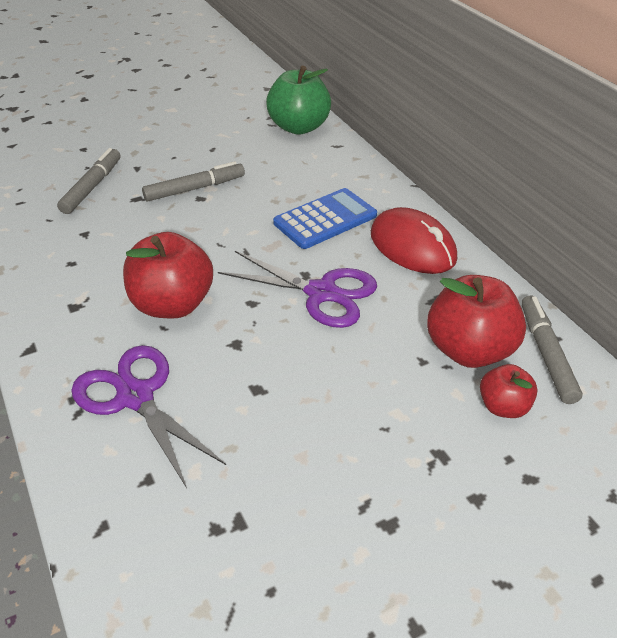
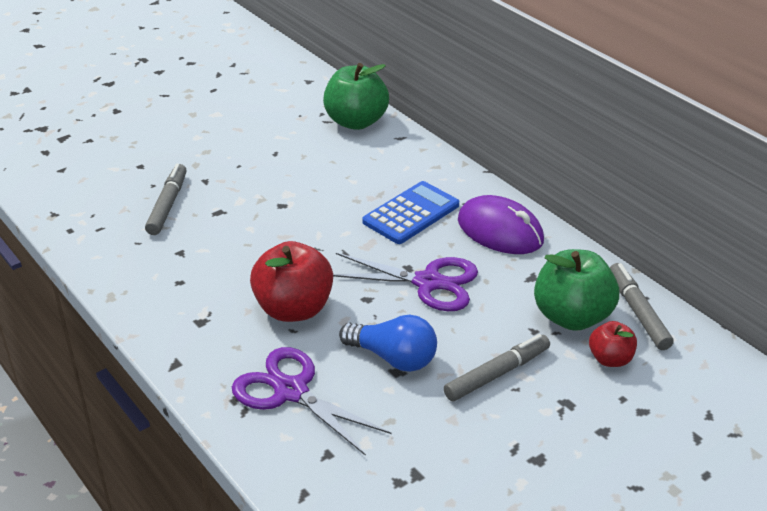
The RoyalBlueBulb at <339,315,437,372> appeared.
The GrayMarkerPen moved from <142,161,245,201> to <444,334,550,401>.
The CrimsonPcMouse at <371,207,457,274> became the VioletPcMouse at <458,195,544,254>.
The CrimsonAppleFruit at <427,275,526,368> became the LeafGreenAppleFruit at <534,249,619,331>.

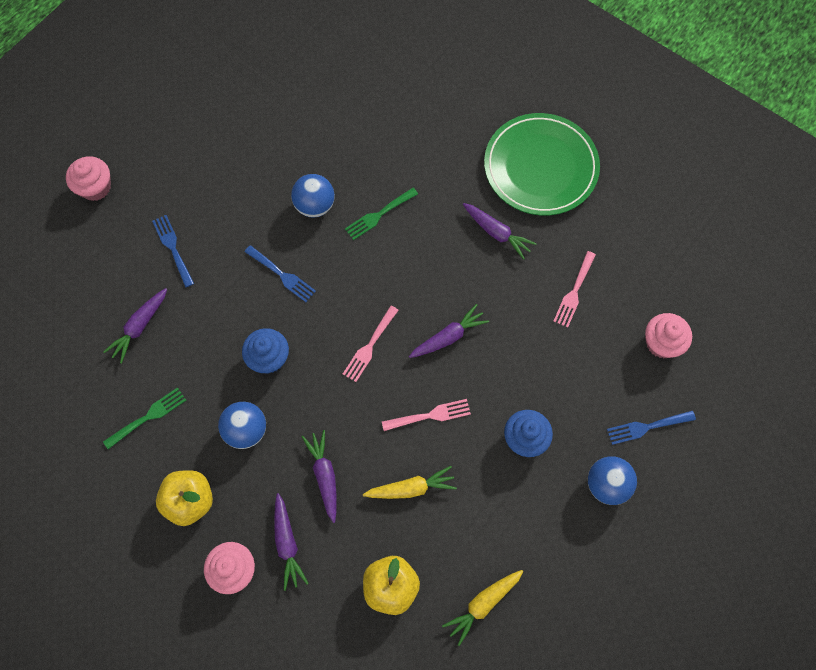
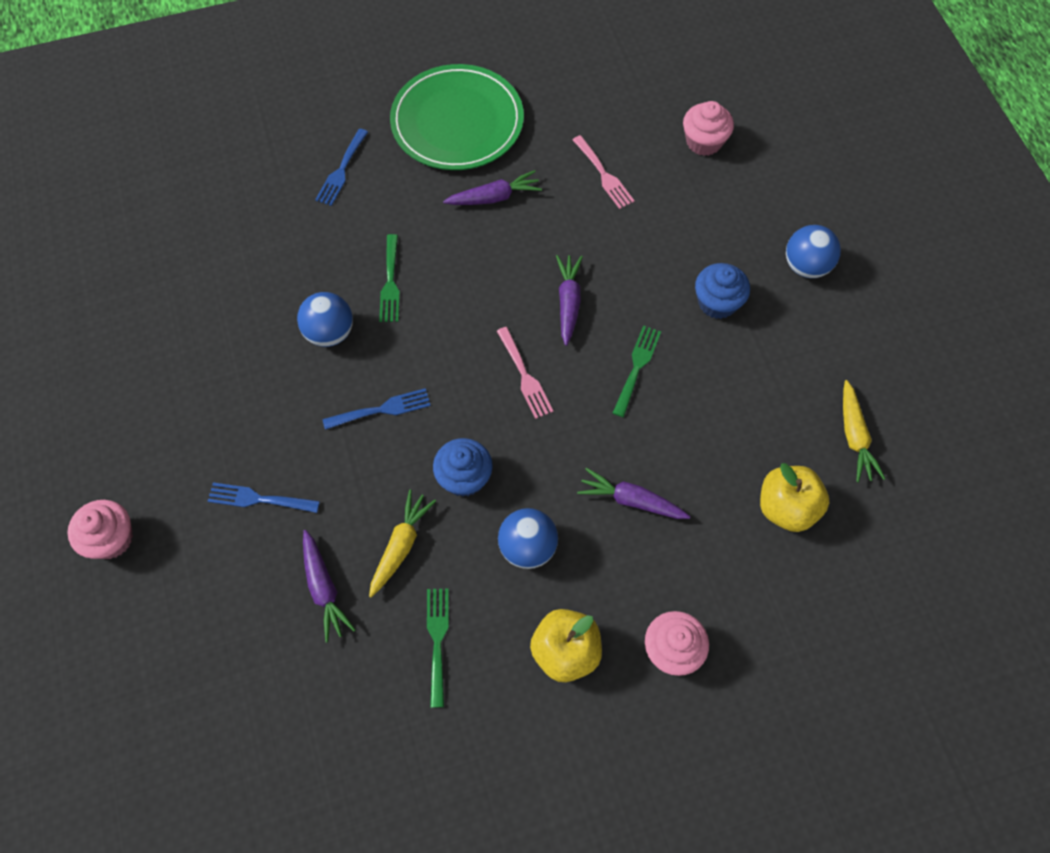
The RoyalBlueDinnerFork moved from <607,411,696,445> to <315,129,368,206>.
The YellowRootVegetable moved from <363,466,457,499> to <369,490,436,597>.
The RosePinkDinnerFork at <382,399,471,431> became the LeafGreenDinnerFork at <613,325,661,417>.
The VioletRootVegetable at <274,493,309,591> disappeared.

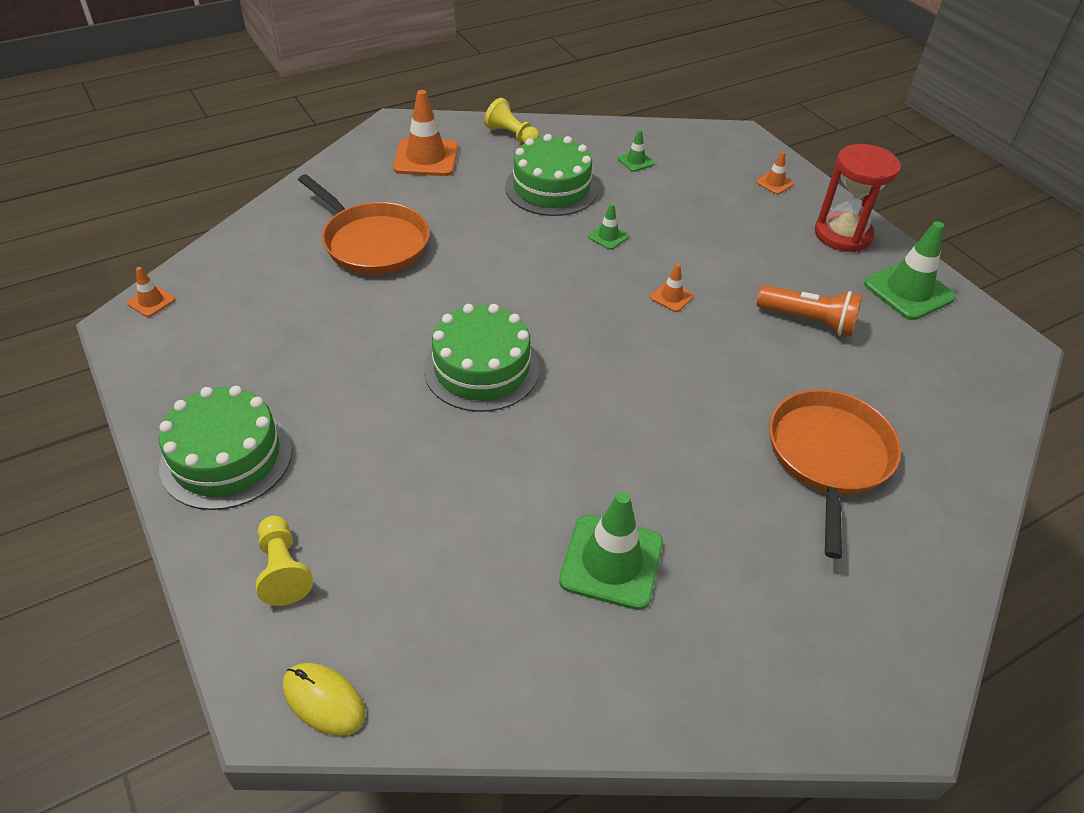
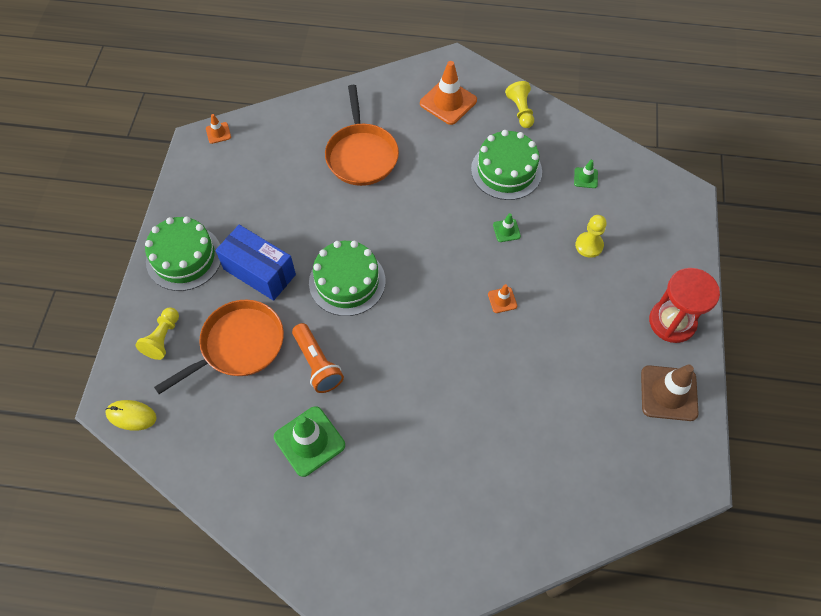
The YellowPcMouse at <283,663,366,736> turned 60 degrees counterclockwise.
The BrightOrangePan moved from <769,390,901,559> to <154,300,284,394>.
The RoyalBluePackage at <215,225,296,301> appeared.
The BrightOrangeFlashlight moved from <757,285,862,336> to <292,323,344,393>.
The YellowPawn at <575,215,607,258> appeared.
The LeafGreenTrafficCone at <864,221,956,320> became the BrownTrafficCone at <641,364,699,421>.
The BrightOrangeTrafficCone at <756,151,794,194> disappeared.

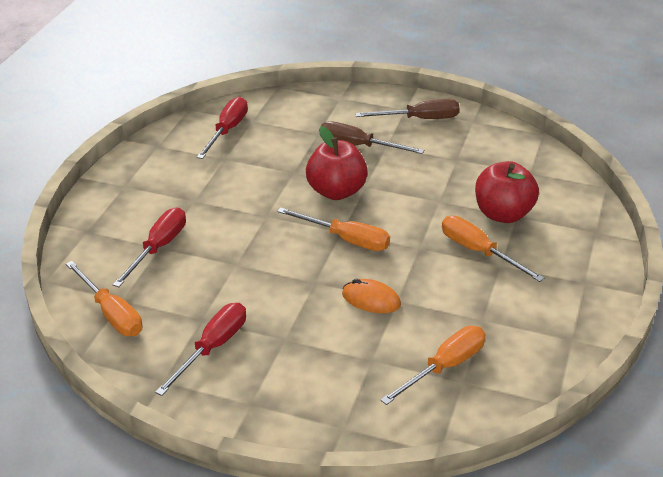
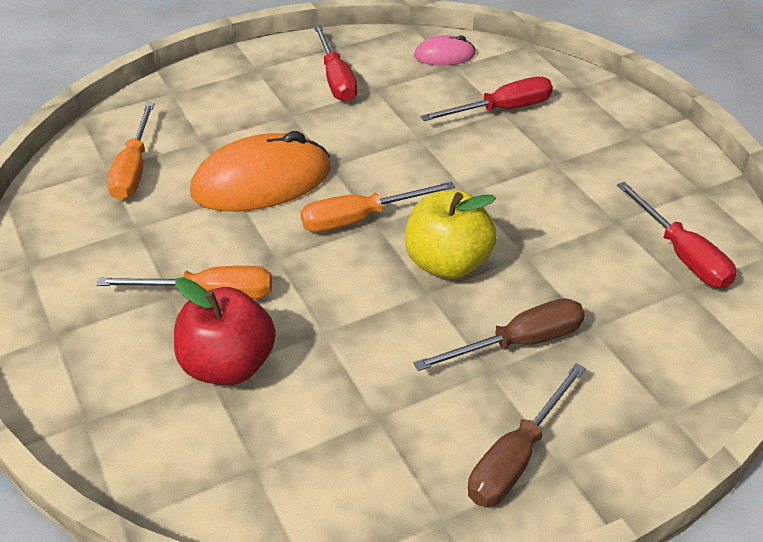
The BrightOrangePcMouse at <342,279,401,313> changed to 1.99 times the size.
The CrimsonAppleFruit at <306,126,368,200> became the YellowAppleFruit at <405,190,497,279>.
The BrightOrangeHandScrewdriver at <66,261,143,336> was replaced by the RosePinkPcMouse at <414,35,476,65>.
The CrimsonHandScrewdriver at <113,208,186,287> turned 90 degrees counterclockwise.

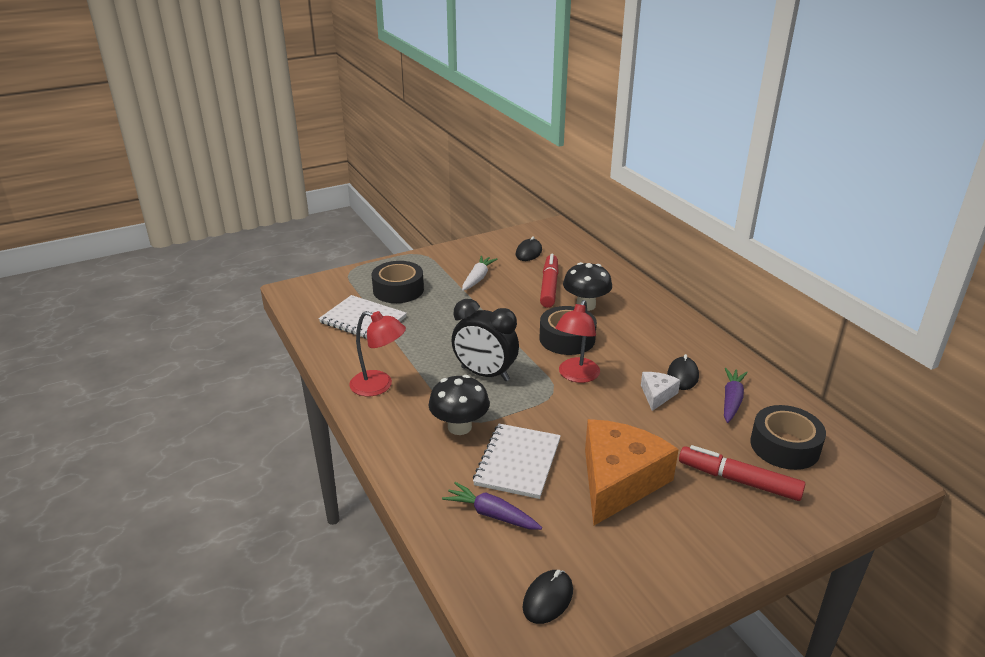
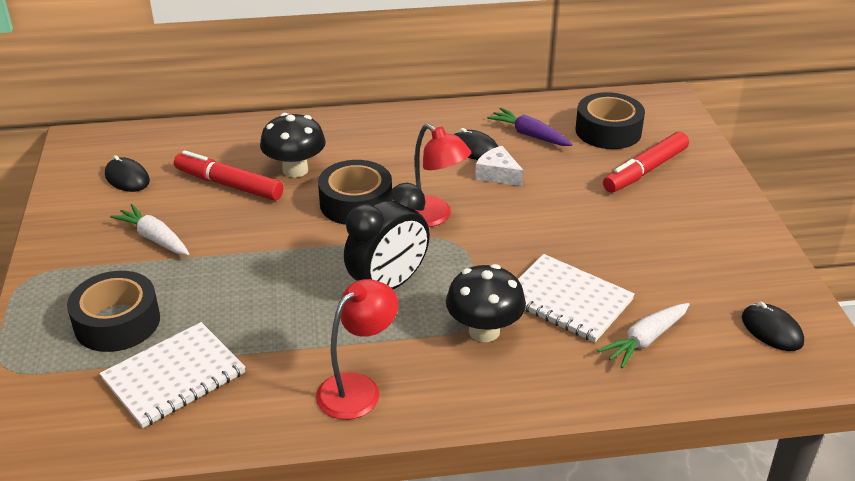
The VioletRootVegetable at <442,482,542,530> became the WhiteRootVegetable at <597,303,690,368>.
The BrightOrangePieceOfCheese at <585,419,679,525> disappeared.

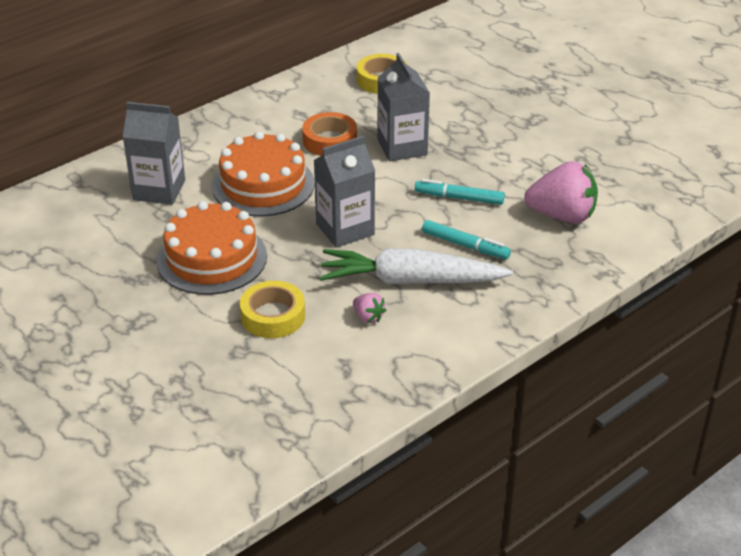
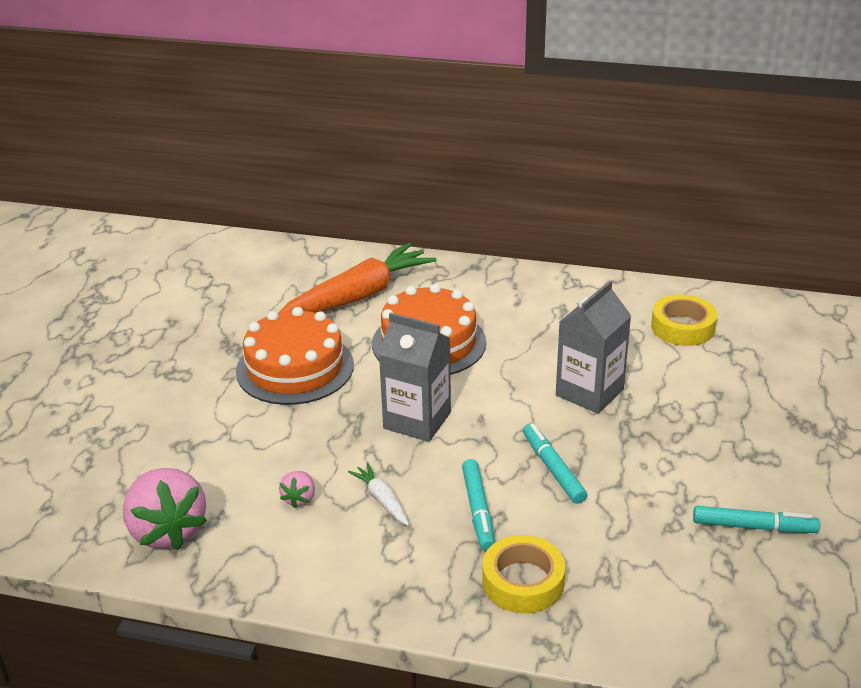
The RosePinkBerry moved from <524,161,598,223> to <123,468,207,550>.
The GrayCarton at <123,102,185,205> was replaced by the BrightOrangeRootVegetable at <279,243,437,313>.
The WhiteRootVegetable at <320,248,513,284> changed to 0.43 times the size.
The YellowStickyTape moved from <240,281,305,338> to <482,535,566,613>.
The TealMarkerPen at <693,506,820,533> appeared.
The BrightOrangeStickyTape at <302,112,357,156> disappeared.

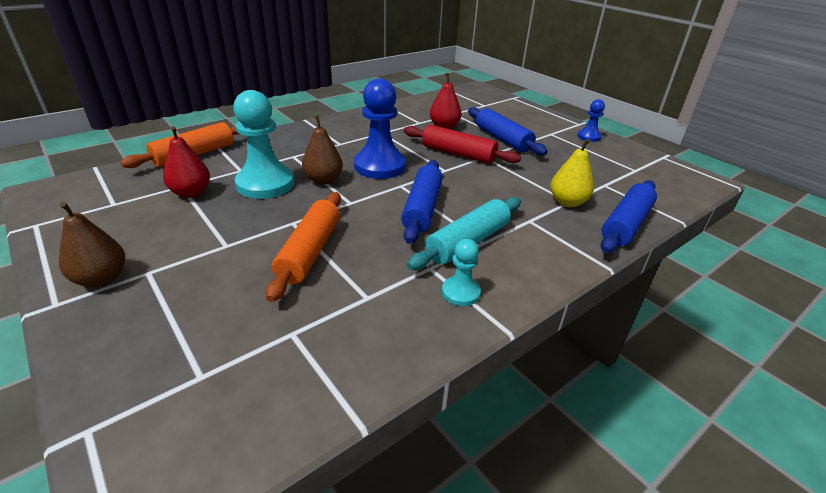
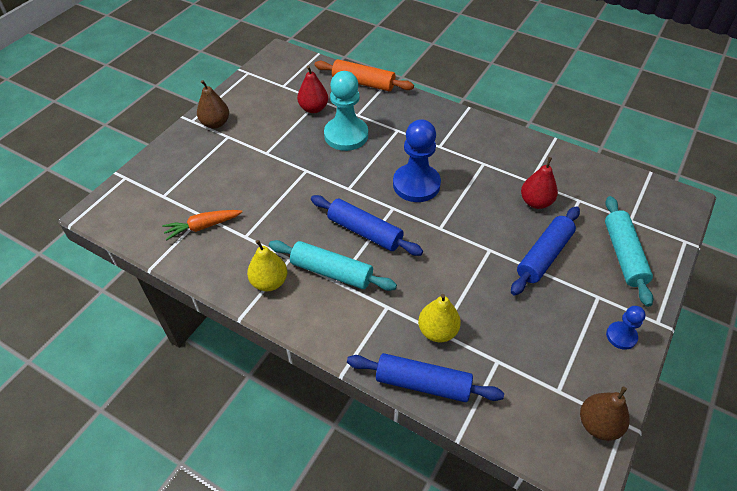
The BrightOrangeRootVegetable at <162,210,242,241> appeared.
The TealPawn at <442,239,481,306> was replaced by the YellowPear at <247,240,287,291>.
The RoyalBluePastryRoller at <401,160,443,244> turned 45 degrees clockwise.
The BrownPear moved from <302,116,343,185> to <580,387,630,441>.
The TealPastryRoller at <605,196,653,307> appeared.
The BrightOrangePastryRoller at <266,192,341,302> disappeared.
The CrimsonPastryRoller at <404,125,521,164> disappeared.

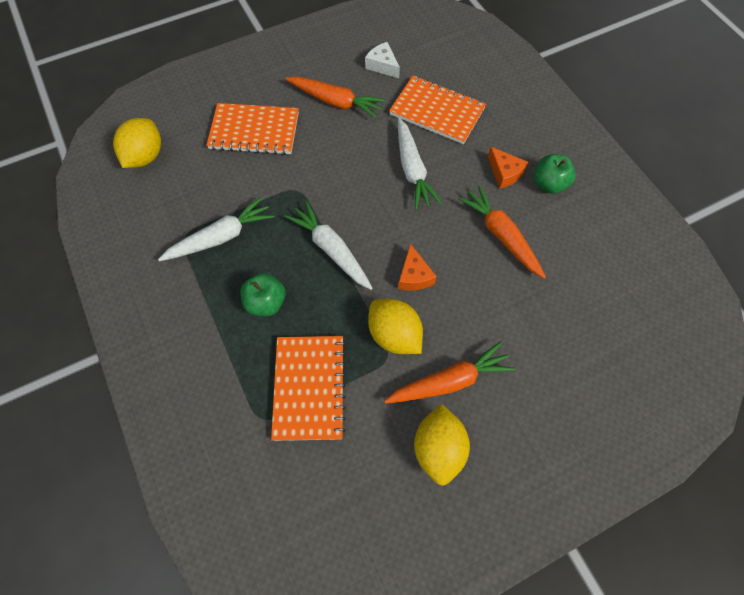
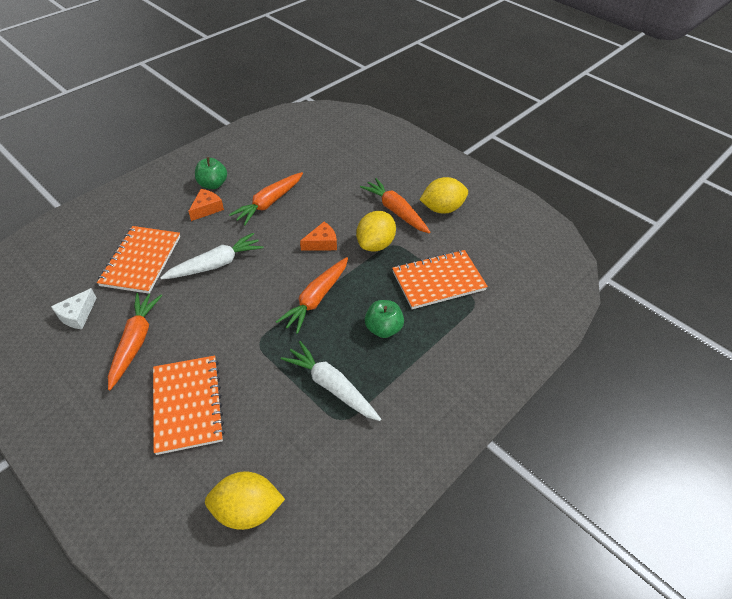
The WhiteRootVegetable at <285,201,373,290> became the BrightOrangeRootVegetable at <276,257,348,334>.

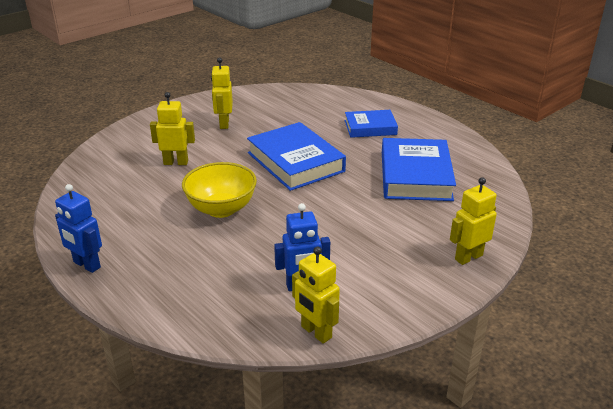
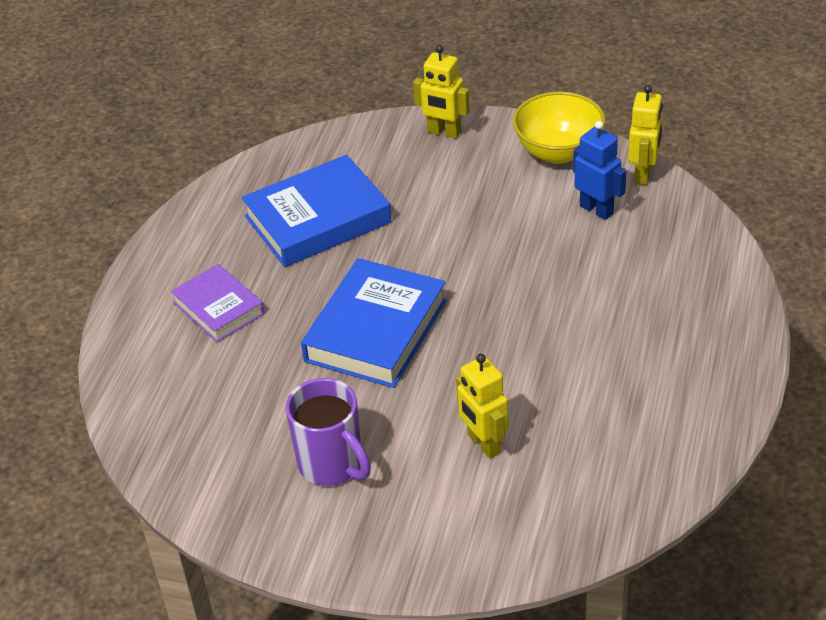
The RoyalBlueHardcover at <345,110,398,138> became the VioletHardcover at <171,264,264,342>.
The YellowToyRobot at <211,58,233,129> was replaced by the VioletCoffeeMug at <286,378,371,486>.
The YellowDeepDish moved from <182,162,257,218> to <513,92,605,164>.
The RoyalBlueToyRobot at <55,184,102,273> disappeared.

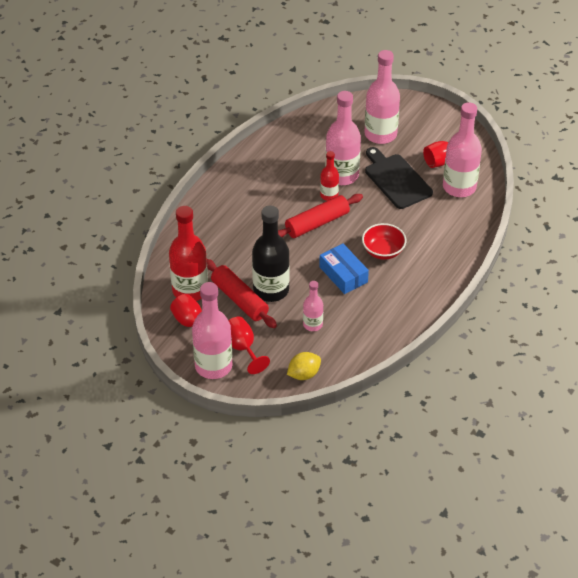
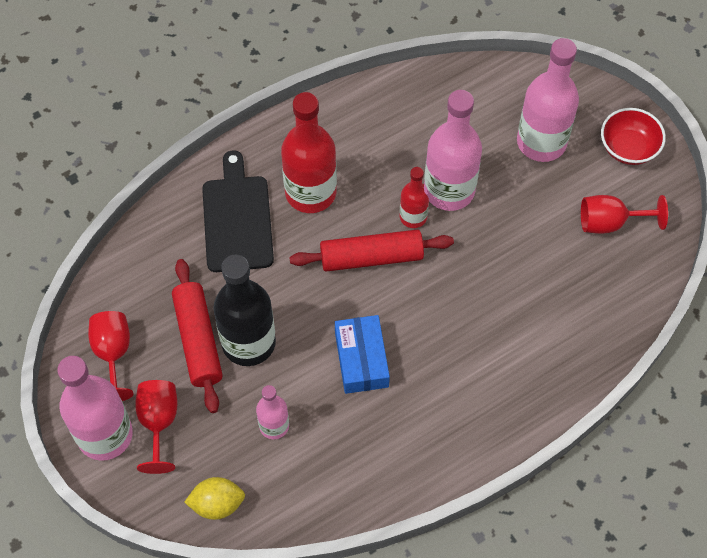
The BlackCuttingBoard moved from <365,147,433,209> to <202,150,274,272>.
The CrimsonDrinkBottle moved from <169,206,208,301> to <281,92,337,213>.
The CrimsonDeepDish moved from <362,223,406,260> to <601,108,666,165>.
The RosePinkDrinkBottle at <443,102,482,197> disappeared.

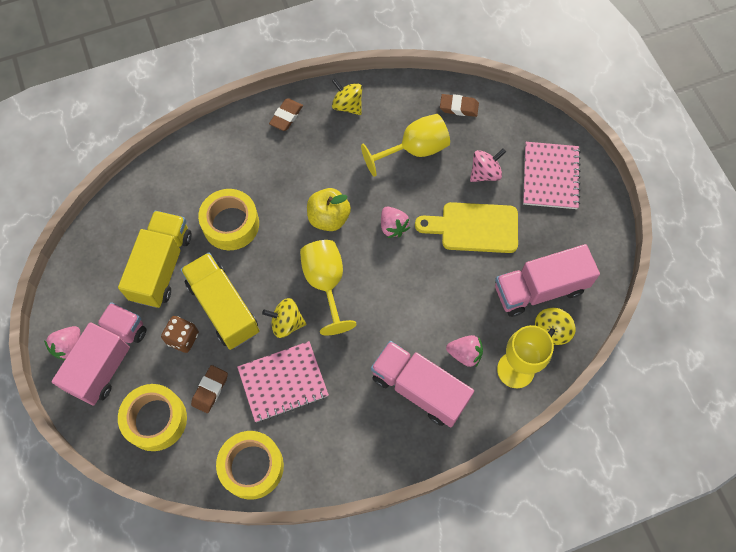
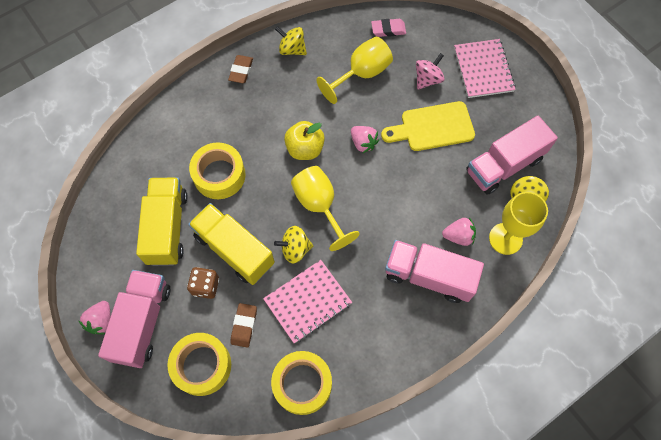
The BrownEraser at <440,94,479,117> became the RosePinkEraser at <371,19,406,37>.

